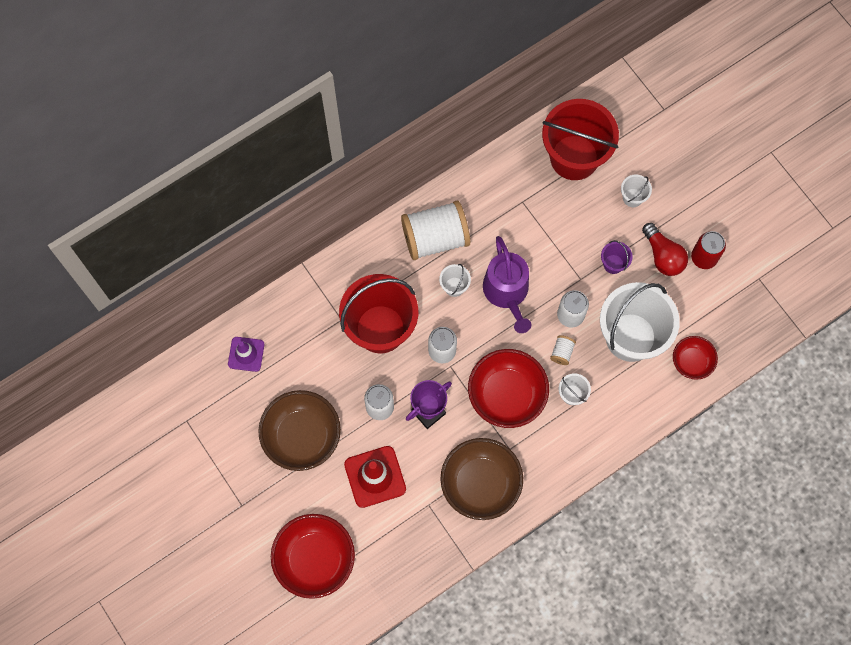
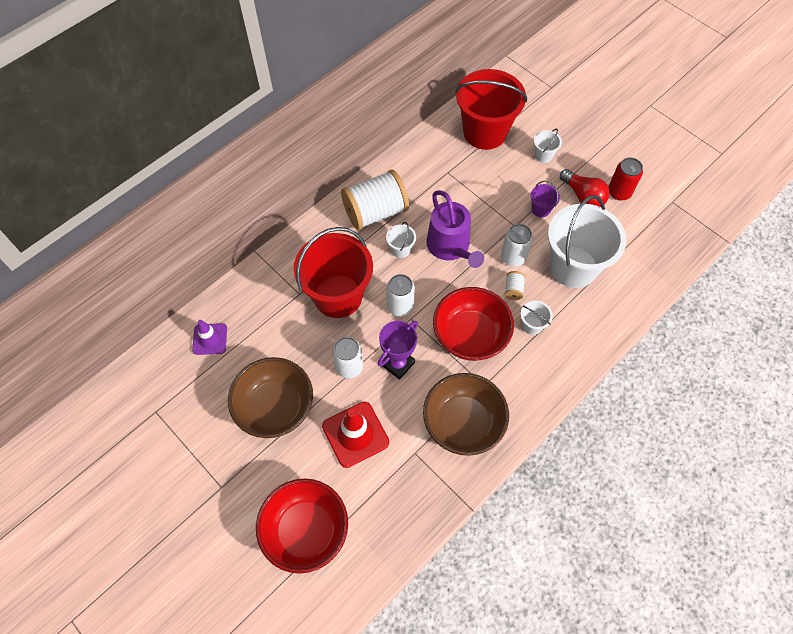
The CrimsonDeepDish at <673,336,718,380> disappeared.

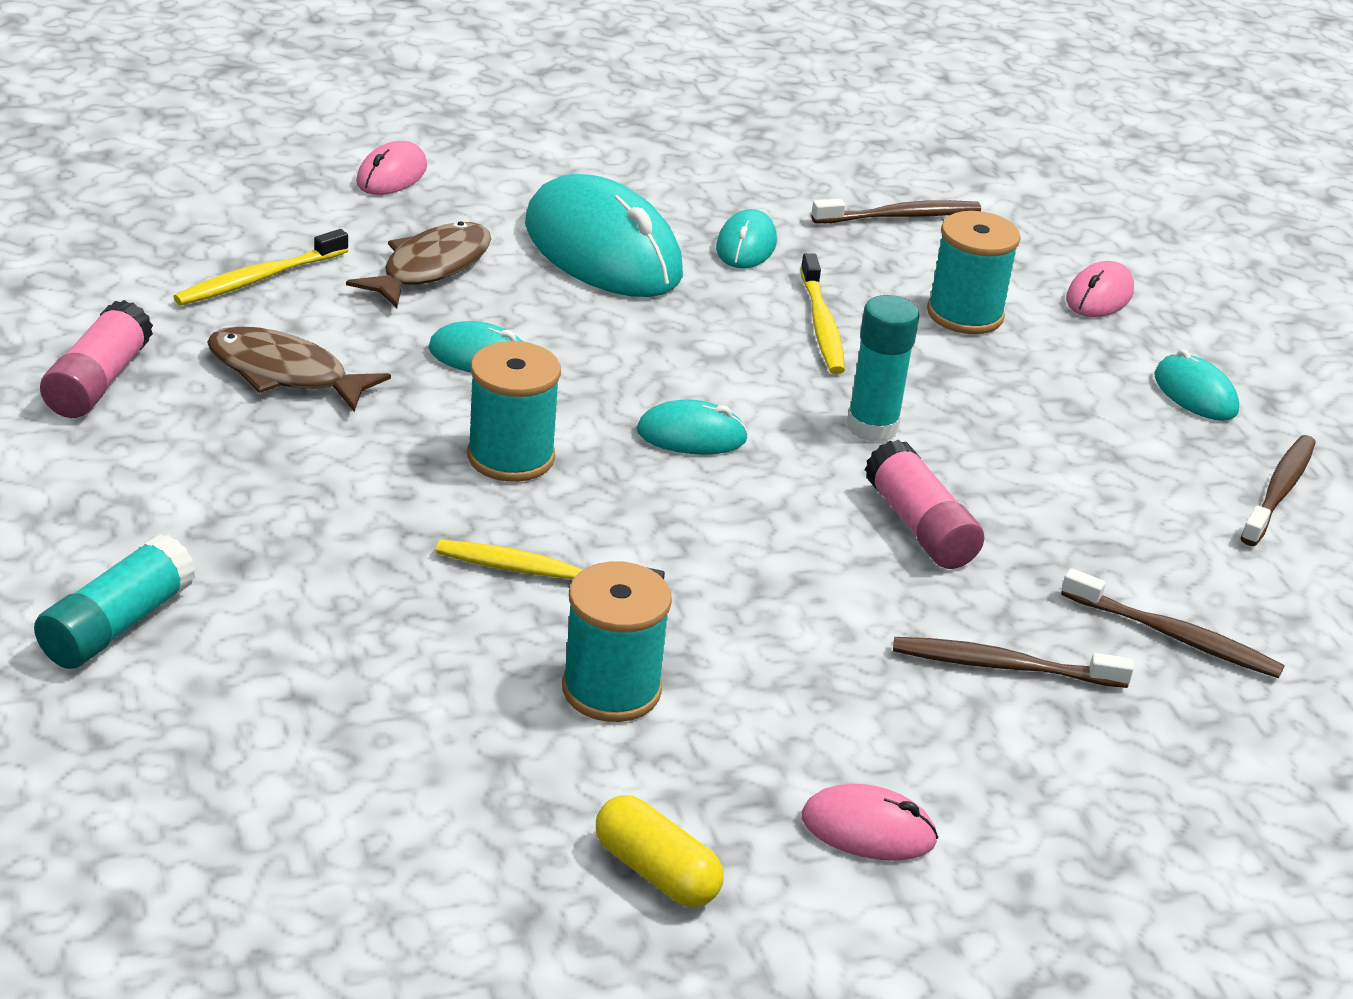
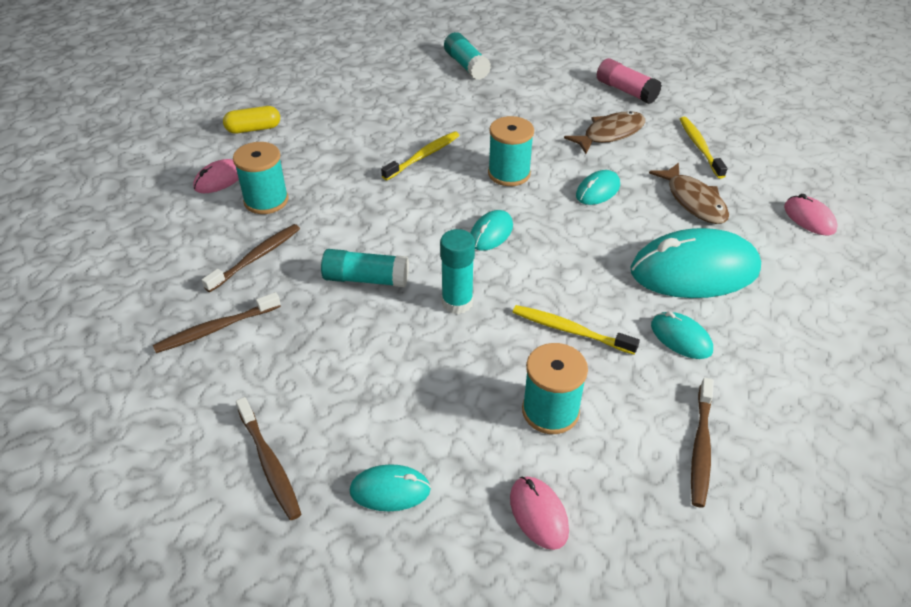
The TealSpool moved from <562,561,672,722> to <233,142,289,214>.
The RosePinkStickOfGlue at <865,439,984,569> became the TealStickOfGlue at <321,249,409,287>.

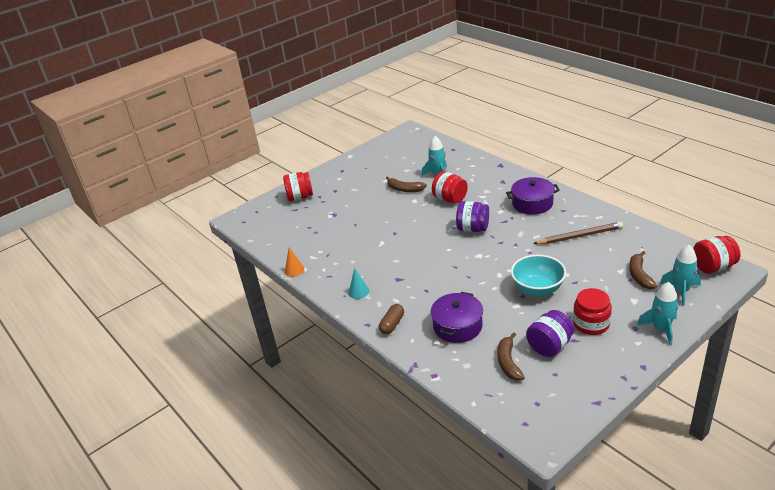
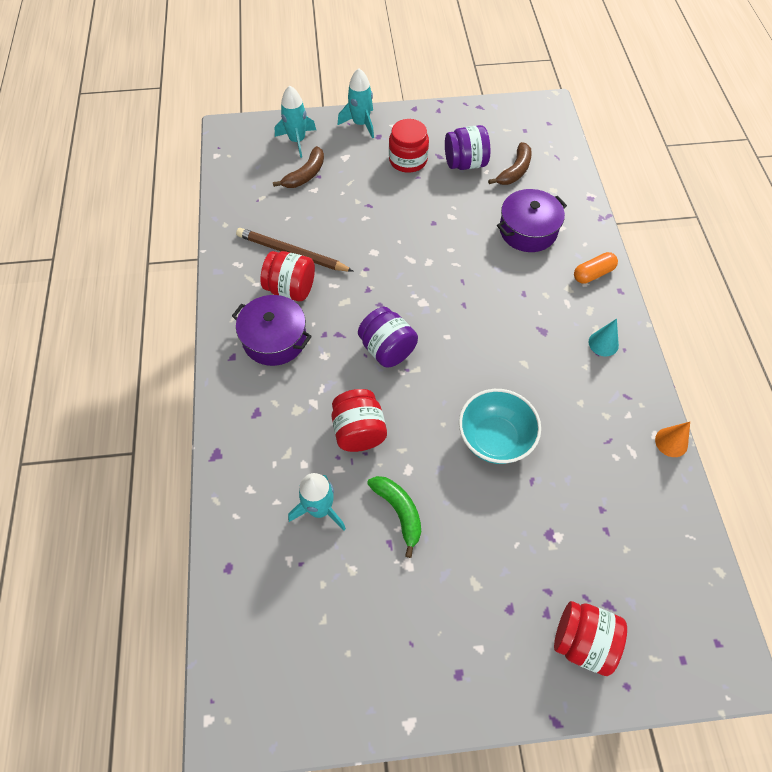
The CrimsonJamJar moved from <693,236,740,274> to <260,251,315,301>.
The BrownBanana at <386,176,427,192> became the LeafGreenBanana at <367,476,421,558>.
The TealDeepDish moved from <511,255,566,296> to <459,389,541,464>.
The BrownPill at <379,304,404,334> became the BrightOrangePill at <574,252,618,284>.

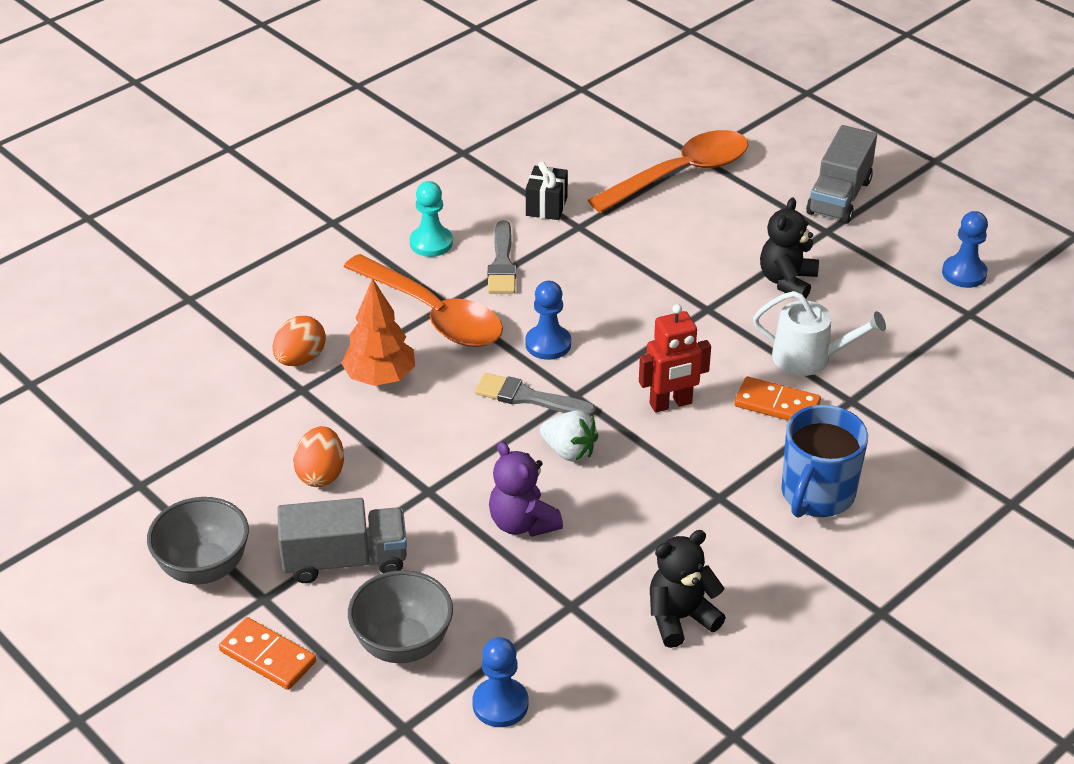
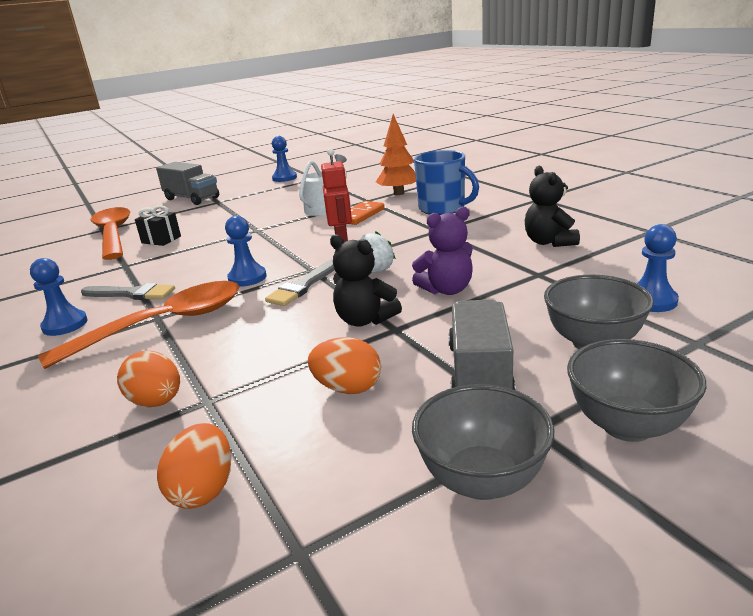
The TealPawn at <410,181,453,257> became the RoyalBluePawn at <30,258,88,336>.
The BlackGift moved from <526,161,568,220> to <135,206,181,246>.
The BrightOrangeEgg at <157,423,232,509> appeared.
The BlackTeddy moved from <760,197,819,298> to <330,234,402,327>.
The BrightOrangeToyTree moved from <341,278,415,386> to <376,114,416,195>.
The BrightOrangeDominoPiece at <219,617,316,690> was replaced by the GrayDeepDish at <567,339,706,442>.

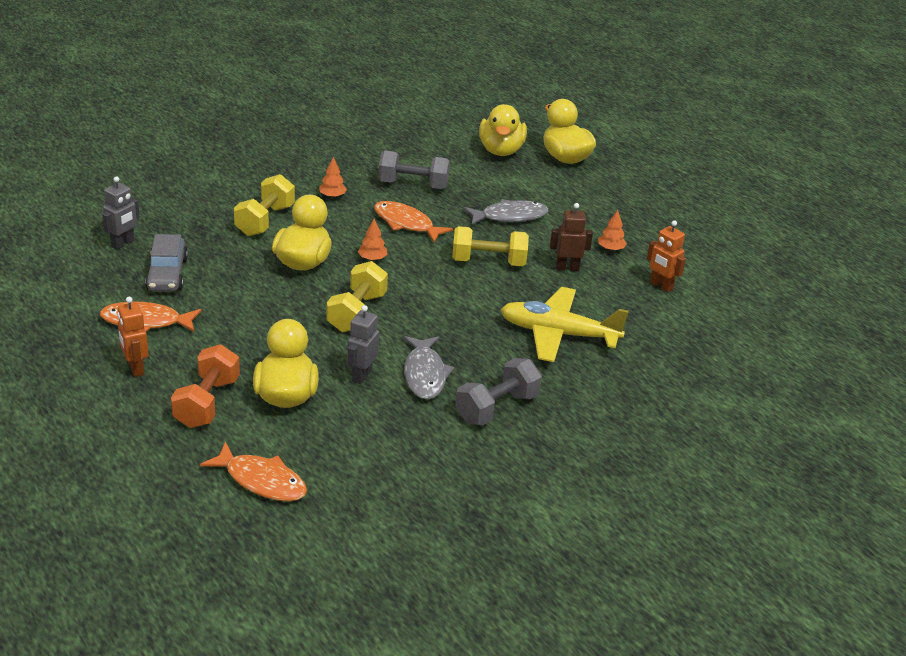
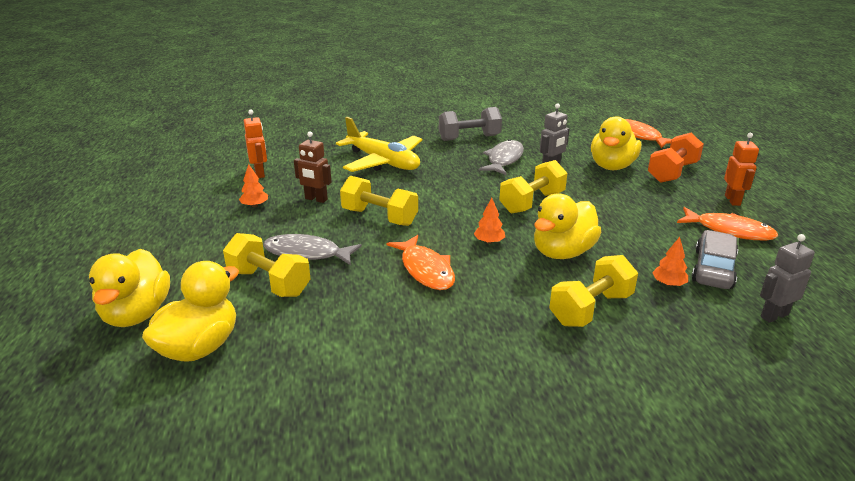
The YellowHandWeight at <223,233,311,297> appeared.
The BrightOrangeToyTree moved from <319,157,347,198> to <652,237,688,286>.
The GrayHandWeight at <378,150,450,189> disappeared.

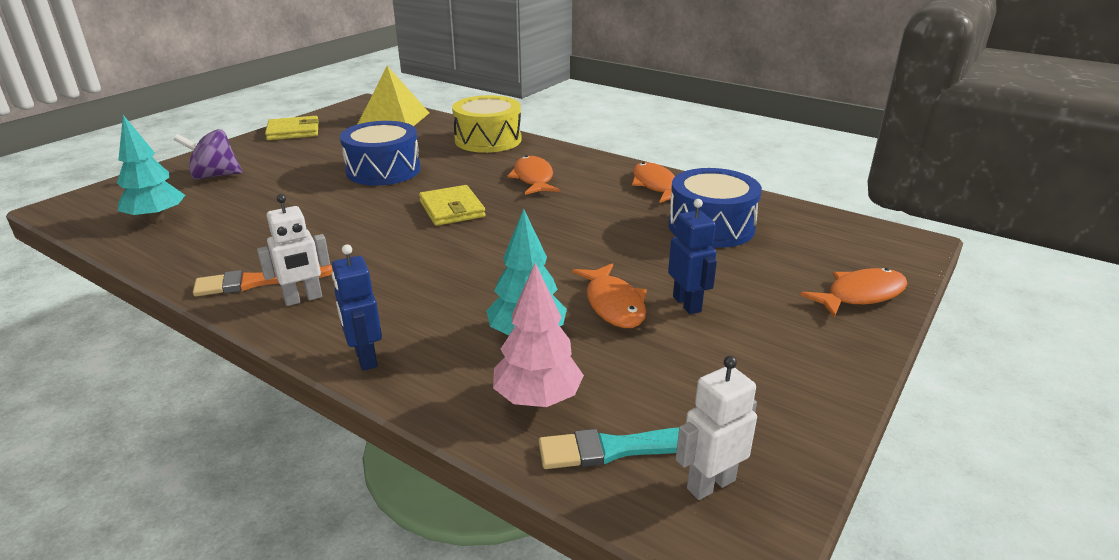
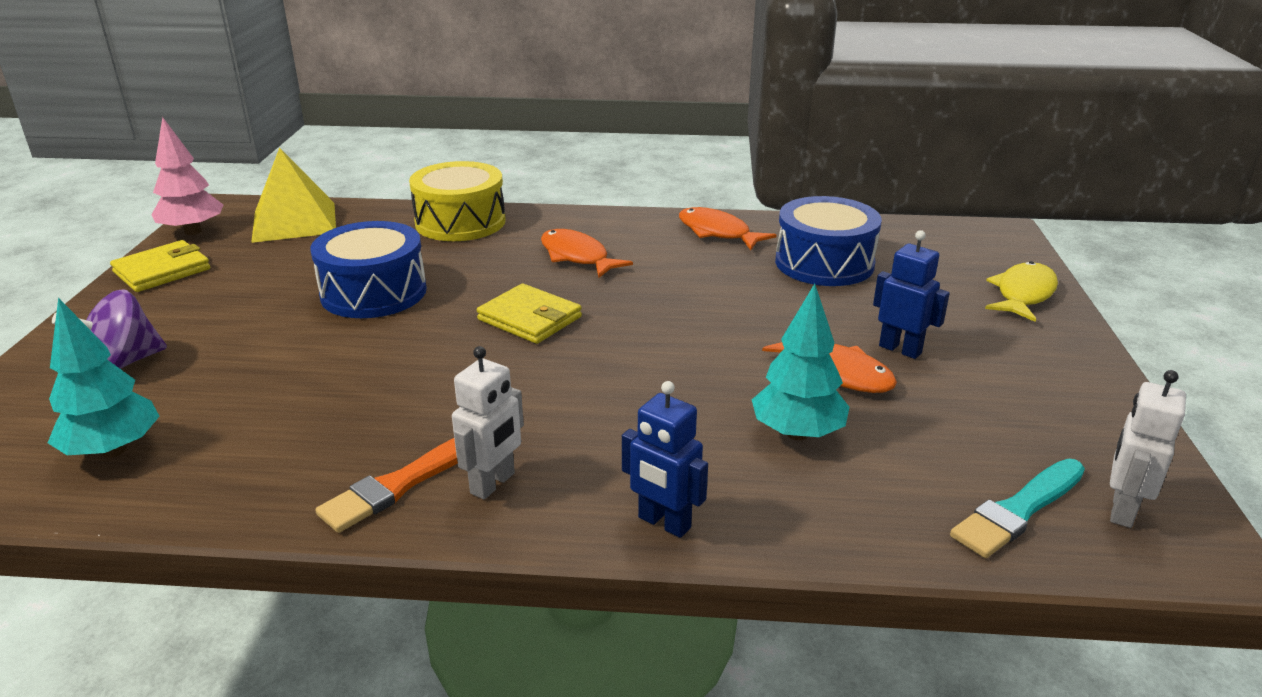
The RosePinkToyTree moved from <493,263,584,407> to <151,117,223,235>.
The BrightOrangeFishFigure at <800,268,907,318> became the YellowFishFigure at <985,261,1058,322>.

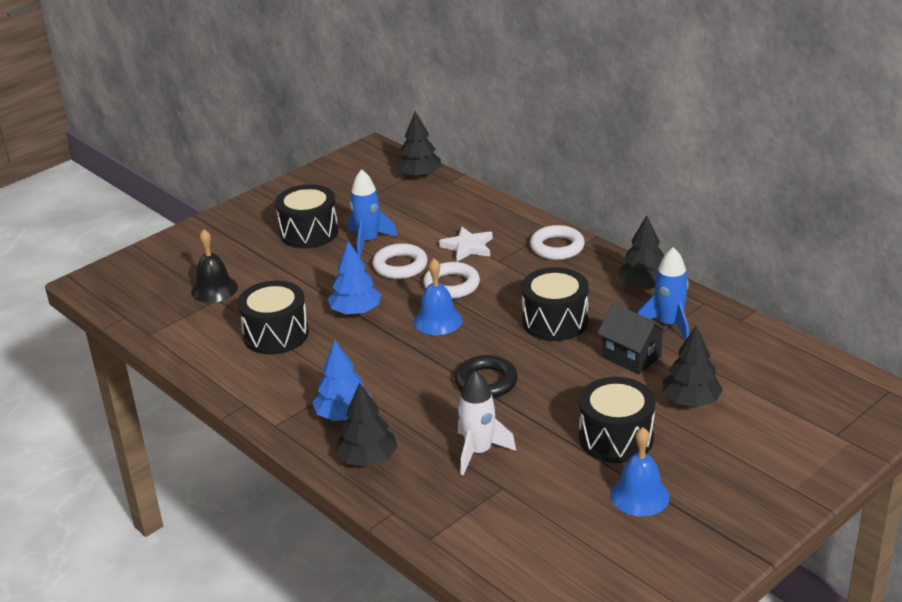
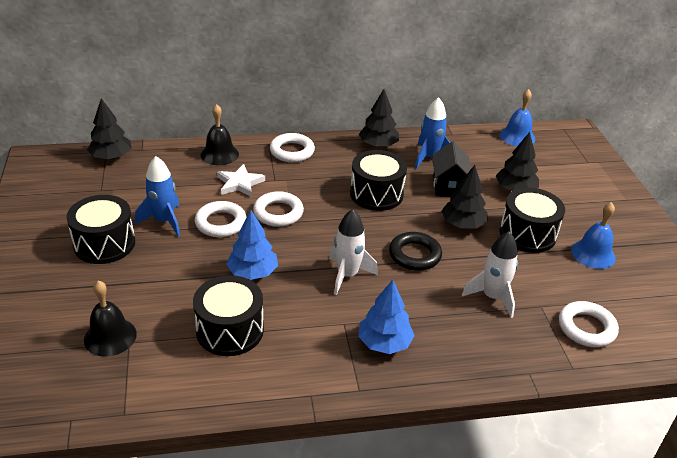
The BlackBell at <201,104,239,165> appeared.
The WhiteToyRocket at <329,209,378,295> appeared.
The BlackHouse at <597,303,668,374> turned 75 degrees counterclockwise.
The BlackToyTree moved from <335,382,398,467> to <441,165,488,229>.
The RoyalBlueBell moved from <414,259,462,335> to <500,89,535,146>.
The WhiteTorus at <559,301,619,347> appeared.

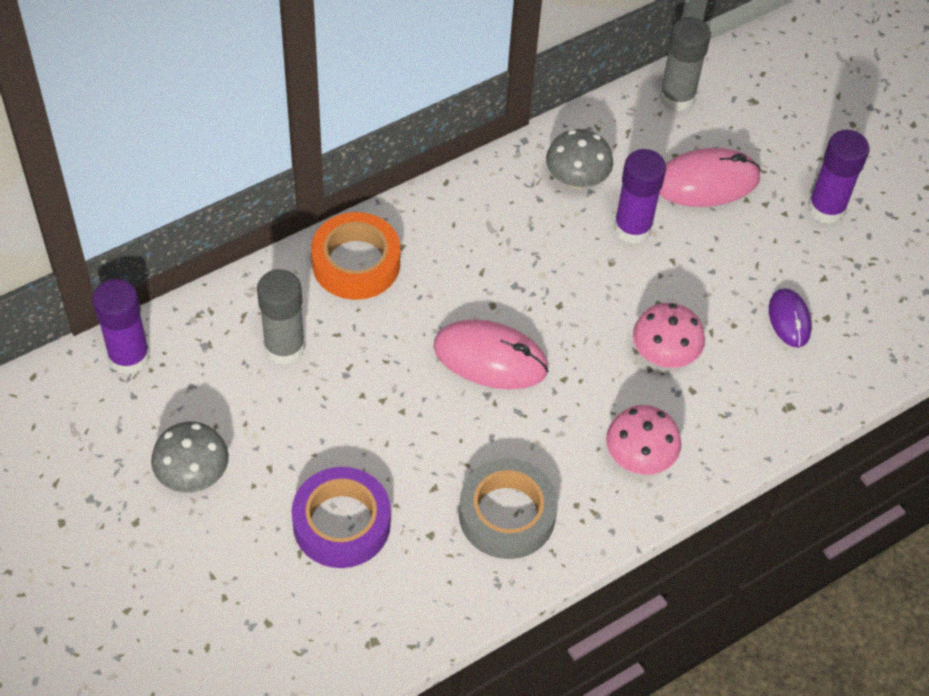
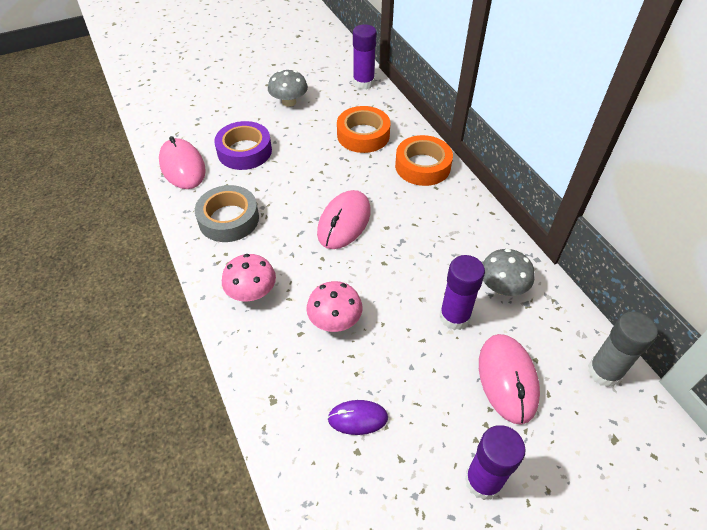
The RosePinkPcMouse at <159,136,206,189> appeared.
The GrayStickOfGlue at <257,269,305,365> was replaced by the BrightOrangeStickyTape at <337,106,390,153>.

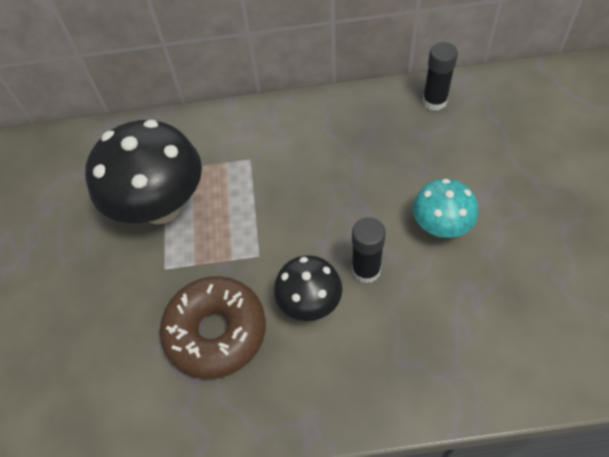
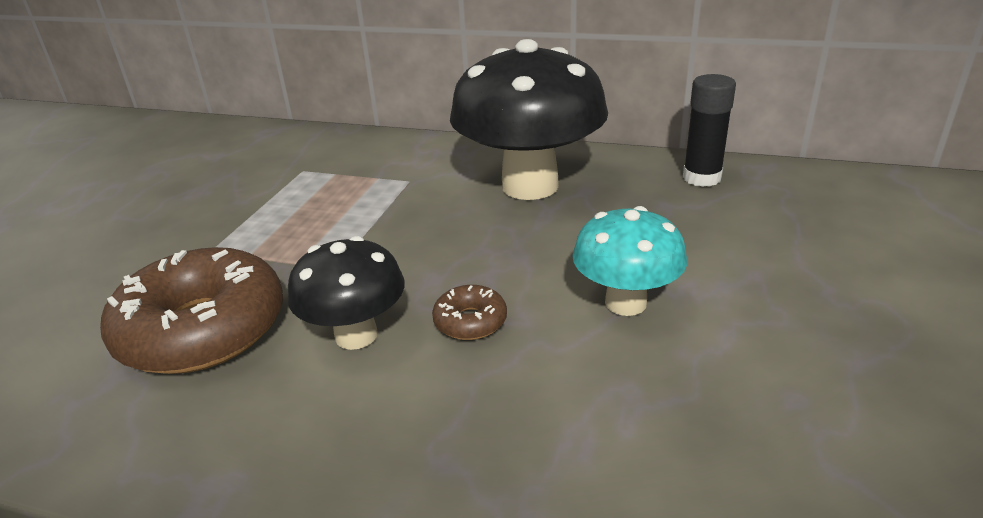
The BlackStickOfGlue at <352,217,386,283> was replaced by the BrownDonut at <432,285,507,340>.
The BlackMushroom moved from <85,120,202,224> to <450,39,608,200>.

